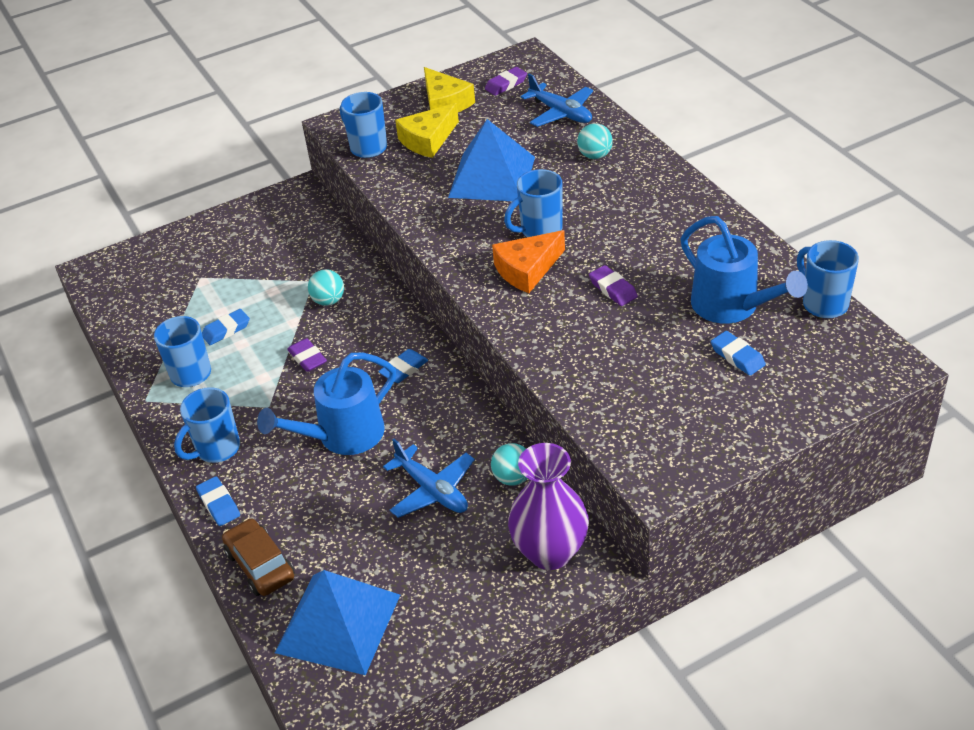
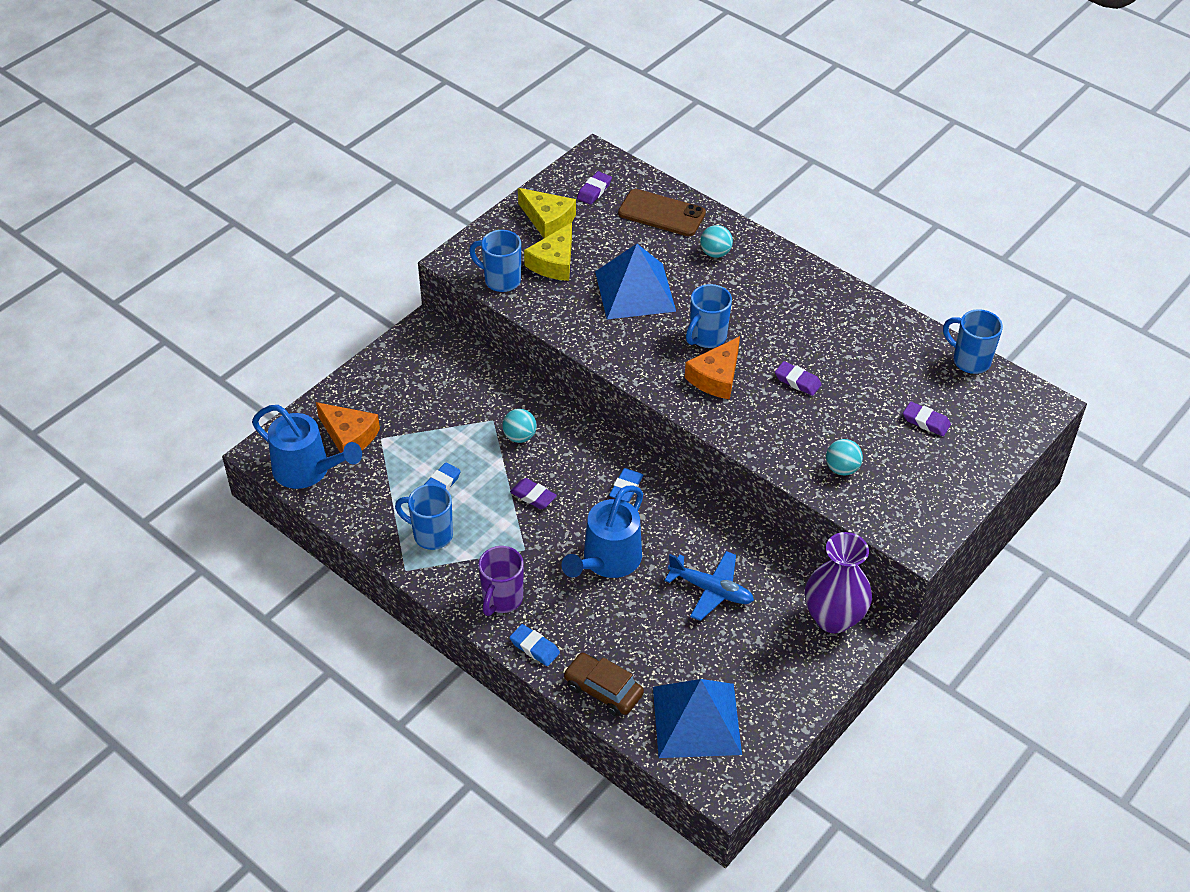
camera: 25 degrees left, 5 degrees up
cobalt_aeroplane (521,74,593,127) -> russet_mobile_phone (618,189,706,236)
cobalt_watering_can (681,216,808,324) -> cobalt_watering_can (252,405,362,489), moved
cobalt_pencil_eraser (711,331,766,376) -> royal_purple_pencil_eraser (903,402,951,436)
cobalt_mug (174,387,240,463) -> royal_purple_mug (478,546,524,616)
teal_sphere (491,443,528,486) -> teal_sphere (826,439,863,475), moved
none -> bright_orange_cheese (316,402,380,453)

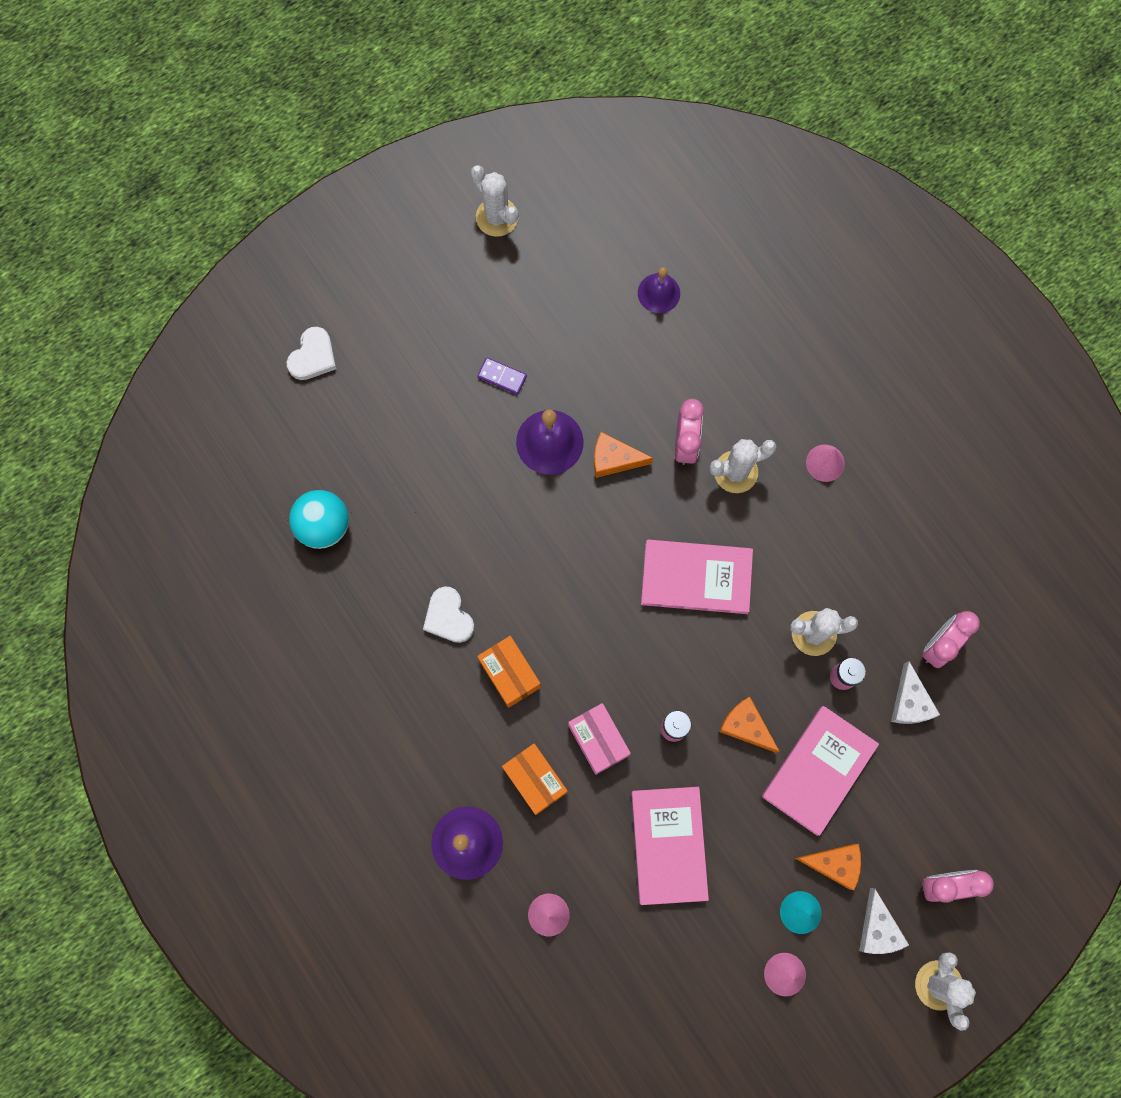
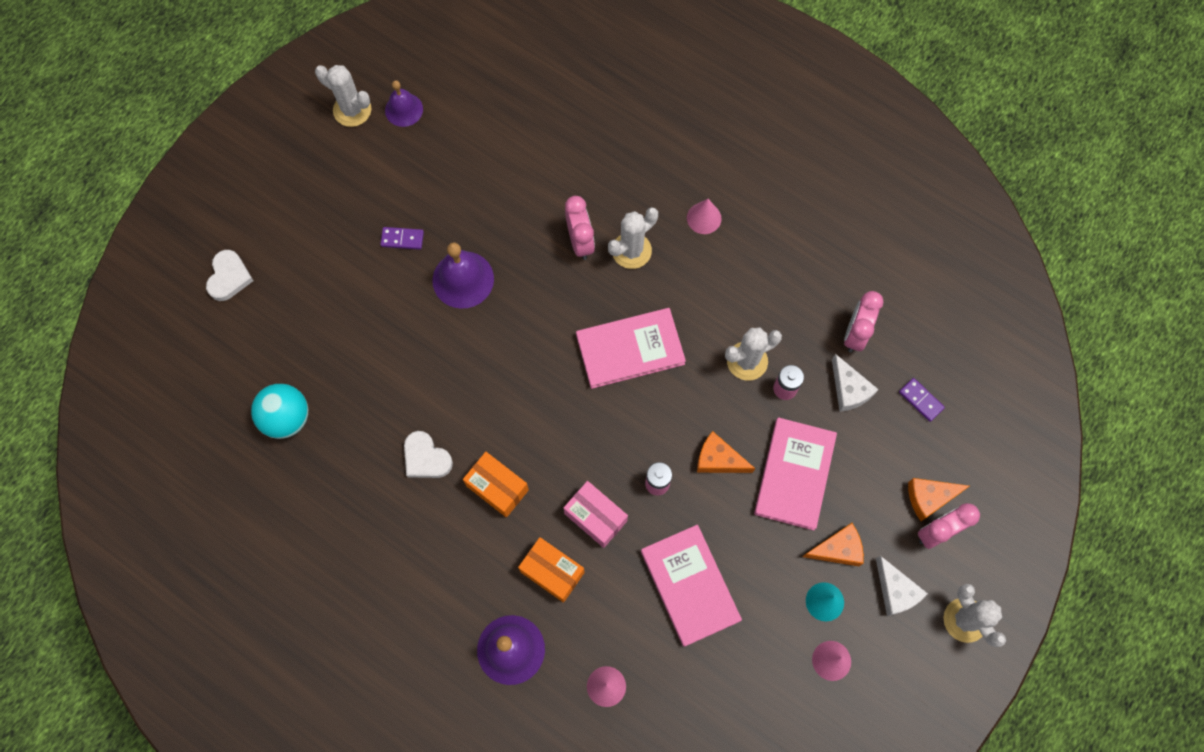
camera: 20 degrees left, 5 degrees down
royal_purple_bell (638,267,680,313) -> royal_purple_bell (385,80,423,127), moved
bright_orange_cheese (594,432,653,478) -> bright_orange_cheese (908,478,970,521), moved
none -> royal_purple_domino_tile (899,378,945,422)

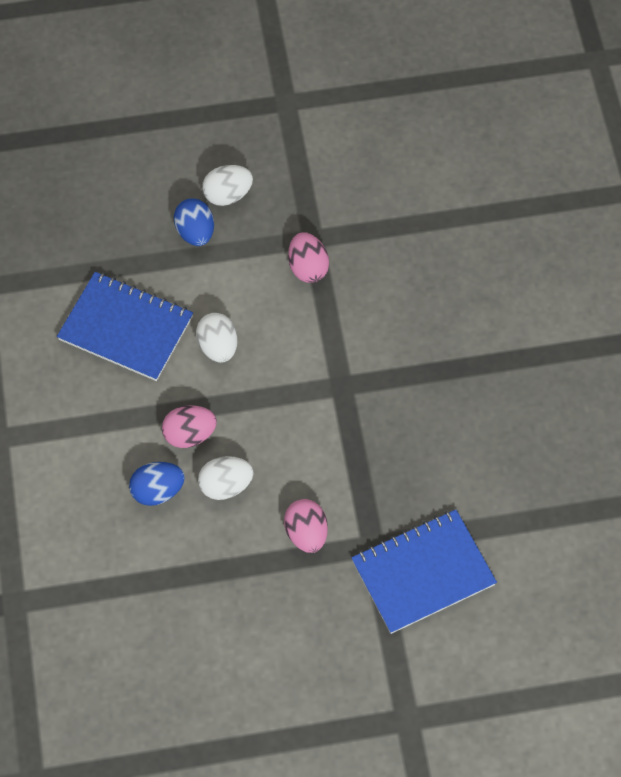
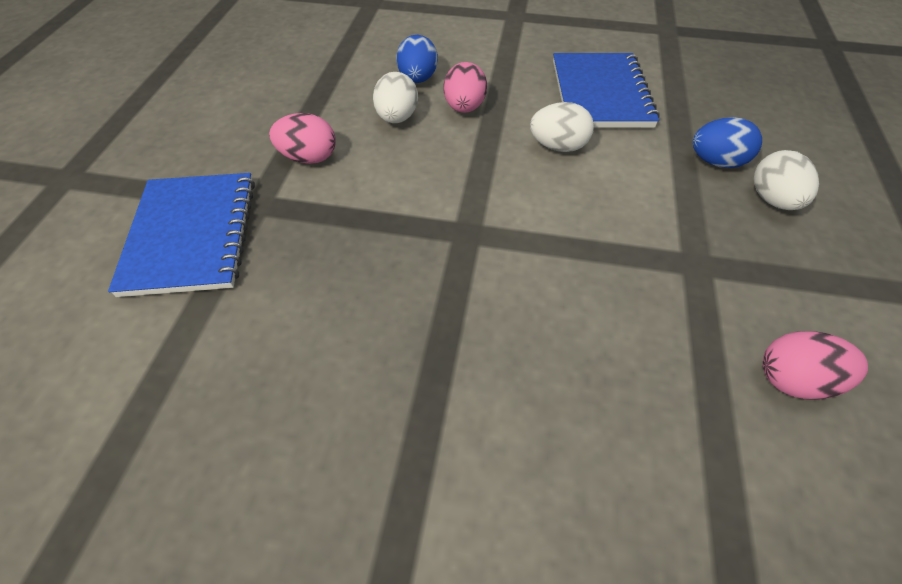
camera: 110 degrees right, 10 degrees down
rose-pink_egg (288,232,329,283) -> rose-pink_egg (763,331,868,400), moved
cobalt_exercise_book (57,272,193,381) -> cobalt_exercise_book (553,53,660,128), 45 degrees counterclockwise

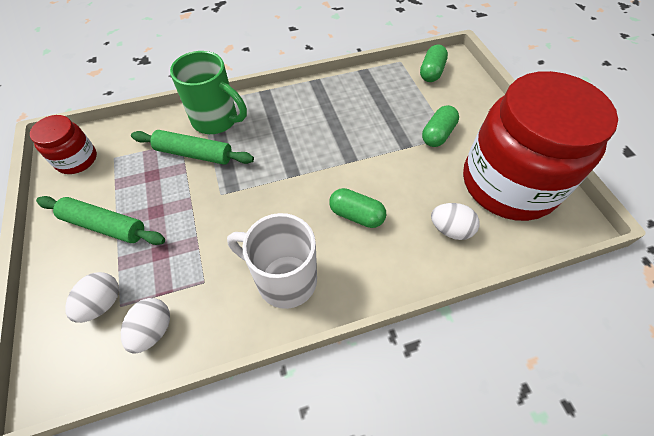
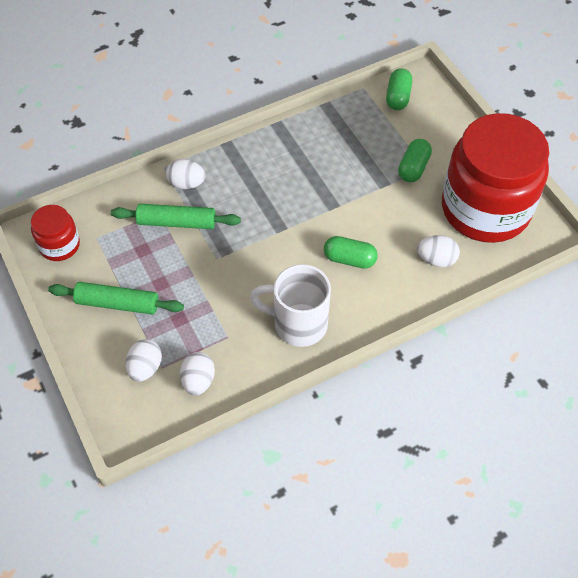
camera: 10 degrees left, 0 degrees up
leaf-green_mug (170,51,247,134) -> white_egg (166,159,206,189)

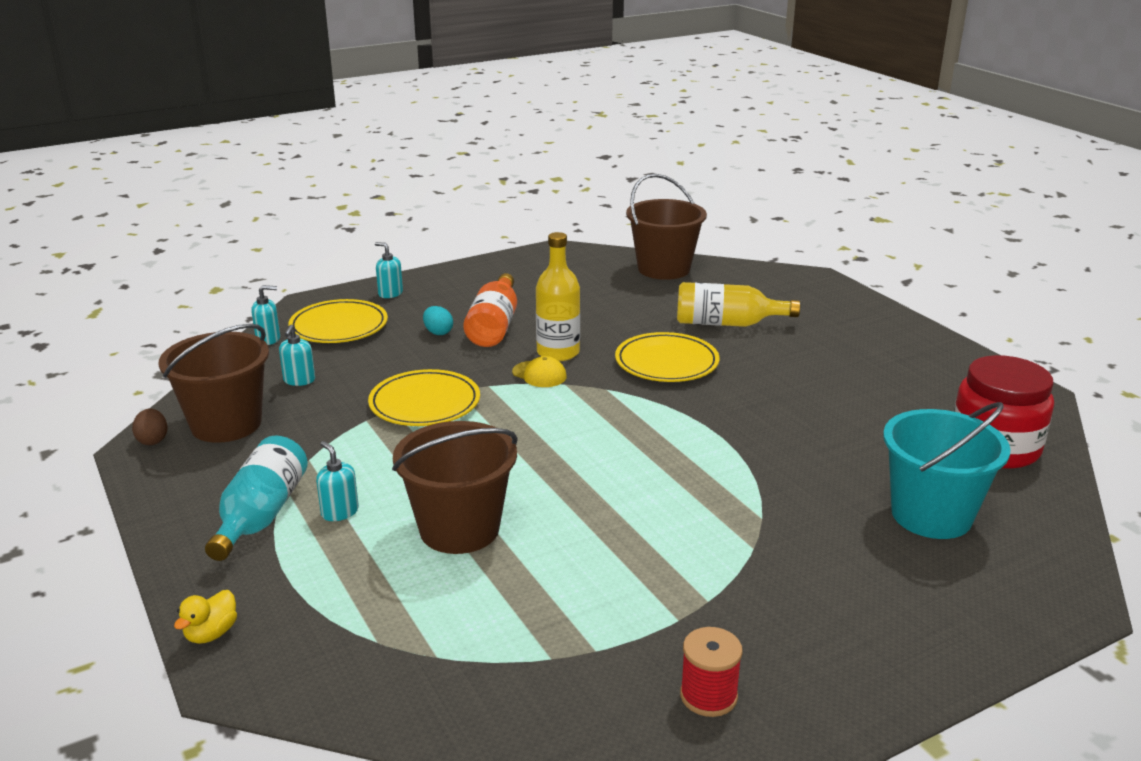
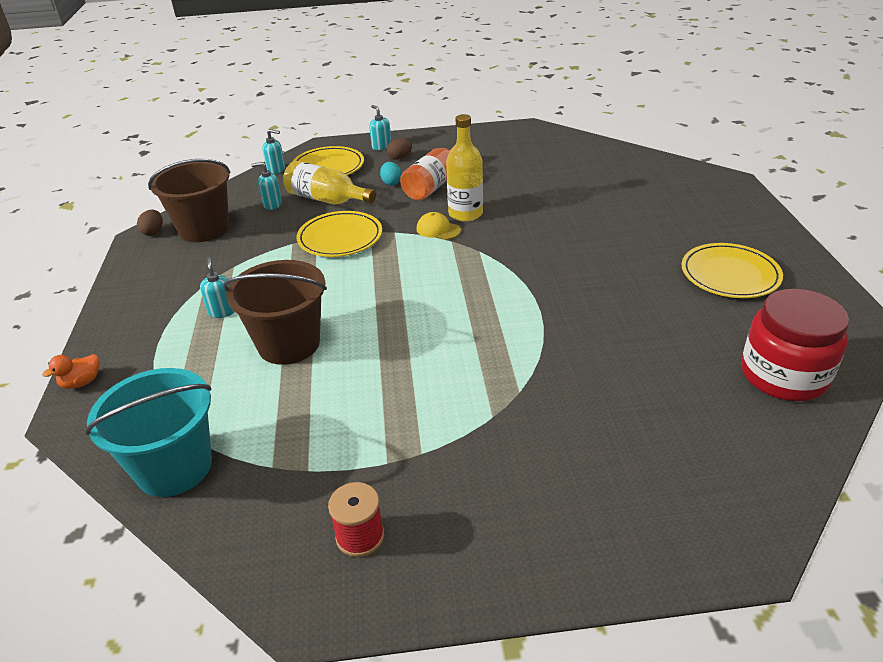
camera: 25 degrees right, 10 degrees up
russet_sand_bucket (626,174,707,280) -> none
bright_yellow_flask (677,282,800,327) -> bright_yellow_flask (283,161,376,204), moved
teal_pump_bottle (279,325,315,386) -> teal_pump_bottle (251,162,282,210), 60 degrees clockwise
bright_yellow_dinner_plate (615,332,719,382) -> bright_yellow_dinner_plate (682,243,783,298), moved
bright_yellow_cap (512,356,566,387) -> bright_yellow_cap (416,212,461,240), 150 degrees clockwise
teal_sand_bucket (883,402,1010,539) -> teal_sand_bucket (85,368,212,497), moved
teal_flask (205,436,308,561) -> none
bright_yellow_duck (174,590,237,644) -> bright_orange_duck (42,354,99,389)
none -> russet_egg (387,138,412,160)

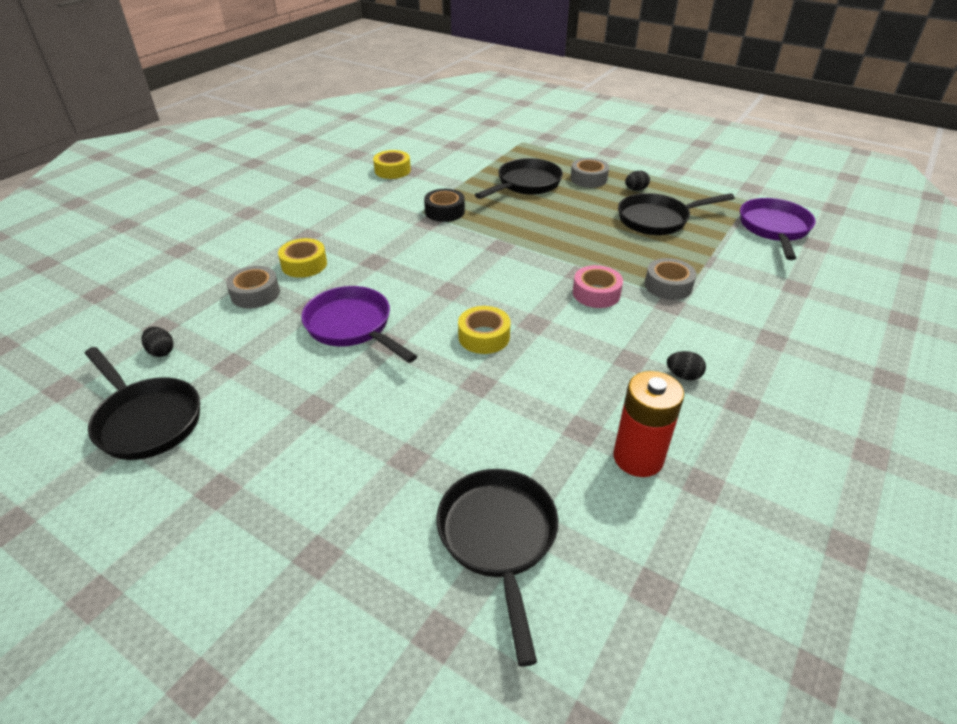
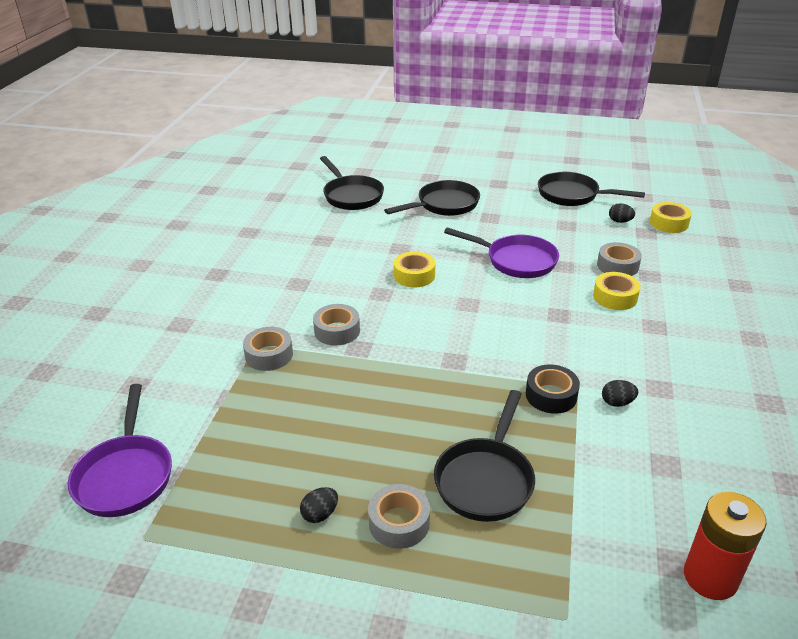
camera: 160 degrees right, 5 degrees down
bright_yellow_sticky_tape (373,150,411,179) -> bright_yellow_sticky_tape (650,202,692,233), moved
jet-black_pan (618,193,735,235) -> jet-black_pan (384,180,480,216), moved
rose-pink_sticky_tape (573,265,623,308) -> grey_sticky_tape (313,304,360,346)
jet-black_egg (667,351,706,380) -> jet-black_egg (602,380,638,407), moved
red_battery (614,371,684,477) -> red_battery (684,492,767,600), moved

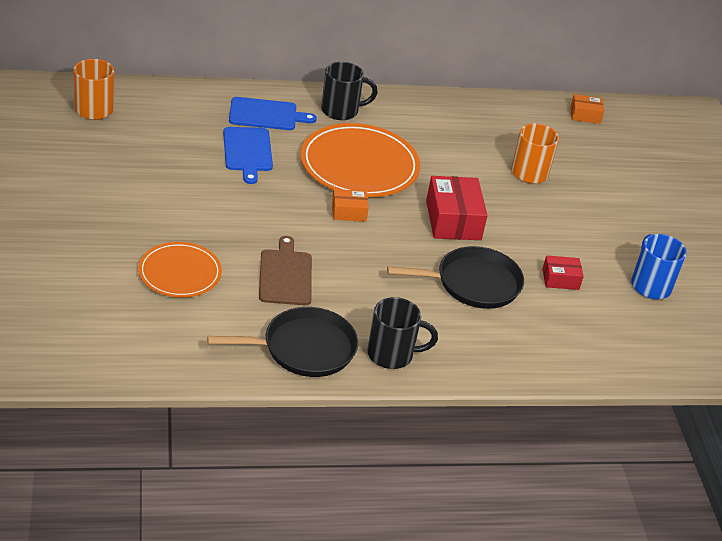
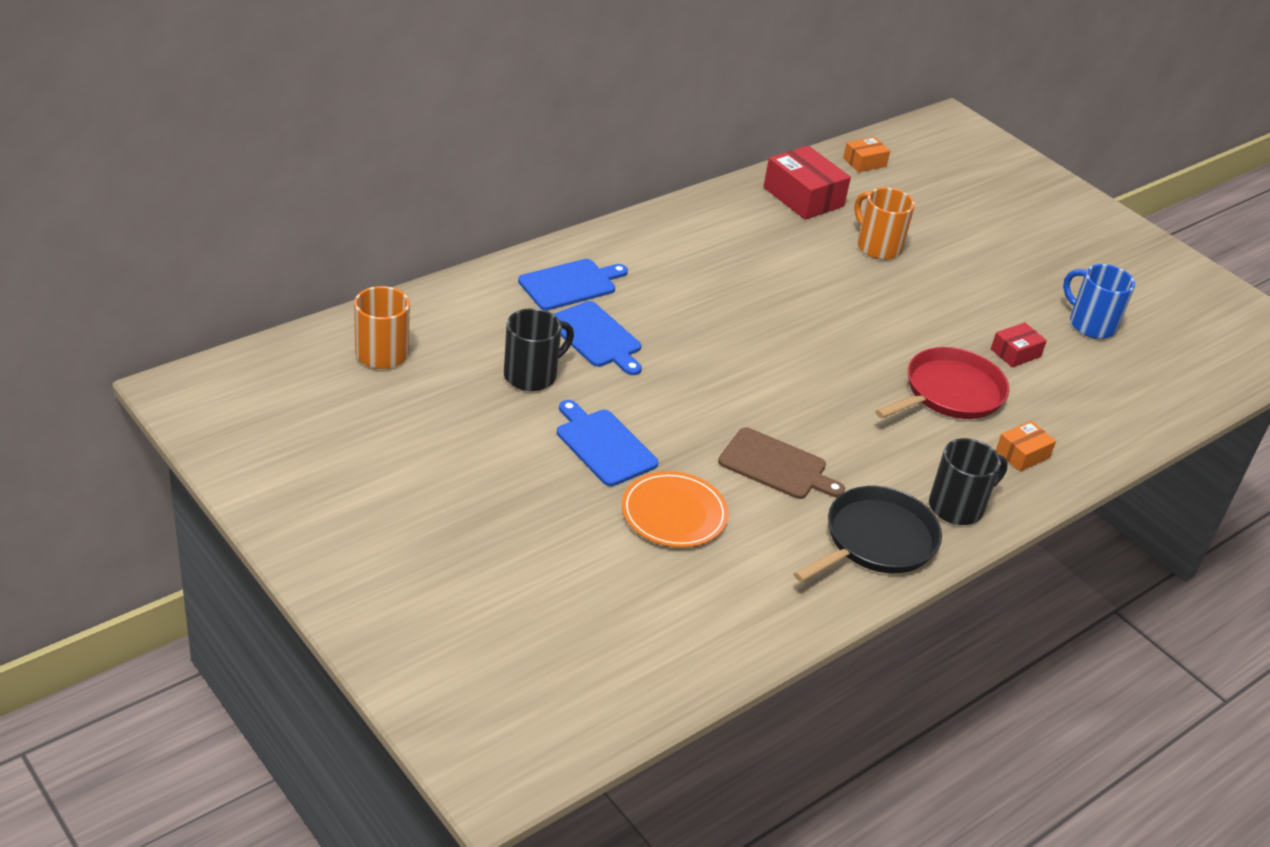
camera: 30 degrees left, 0 degrees up
jet-black_mug (321,62,378,120) -> jet-black_mug (504,308,574,391), moved
bright_orange_dinner_plate (300,123,420,197) -> none
red_box (426,176,488,240) -> red_box (763,146,851,220), moved
bright_orange_box (332,189,369,222) -> bright_orange_box (996,421,1056,472), moved
russet_cutting_board (259,236,312,305) -> russet_cutting_board (718,427,845,499), 150 degrees clockwise
jet-black_pan (387,246,524,309) -> red_pan (875,347,1009,419)
none -> cobalt_cutting_board (557,400,659,486)

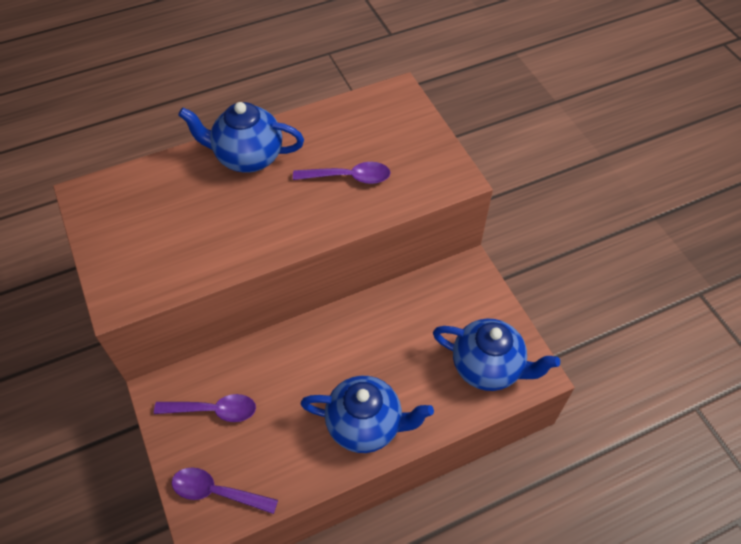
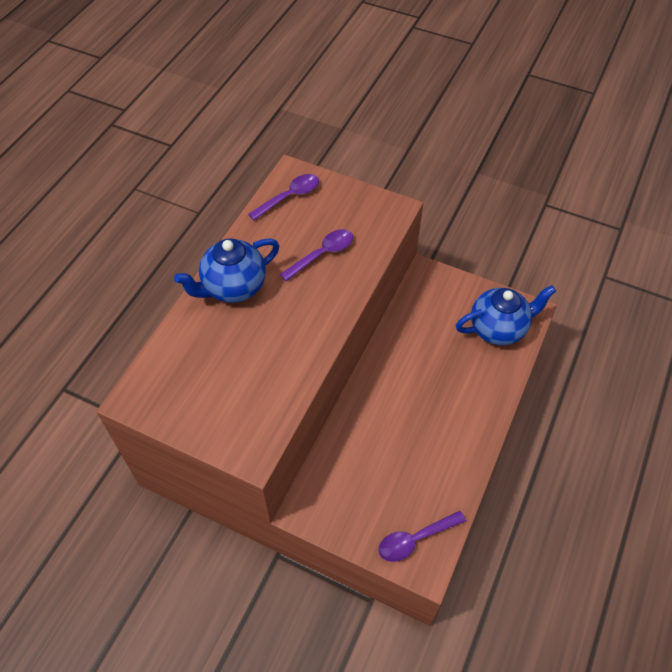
camera: 40 degrees left, 0 degrees up
cobalt_china_teapot (301,376,434,453) -> none
royal_purple_tablespoon (154,394,256,422) -> royal_purple_tablespoon (248,174,319,220), moved

